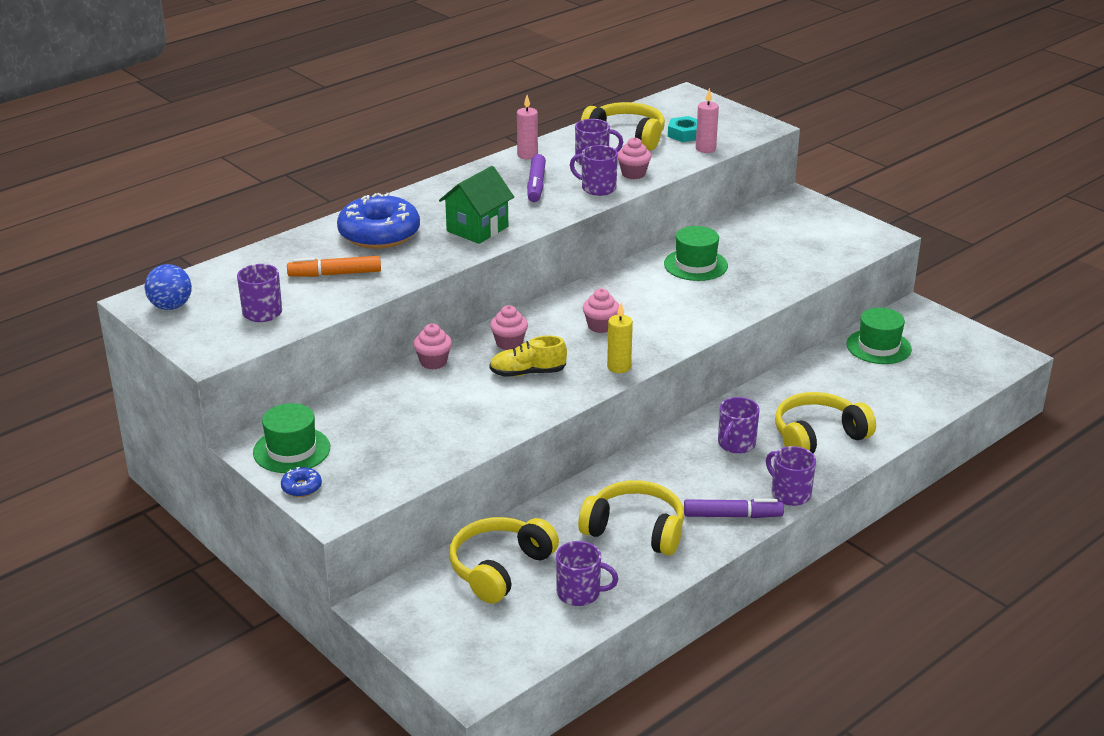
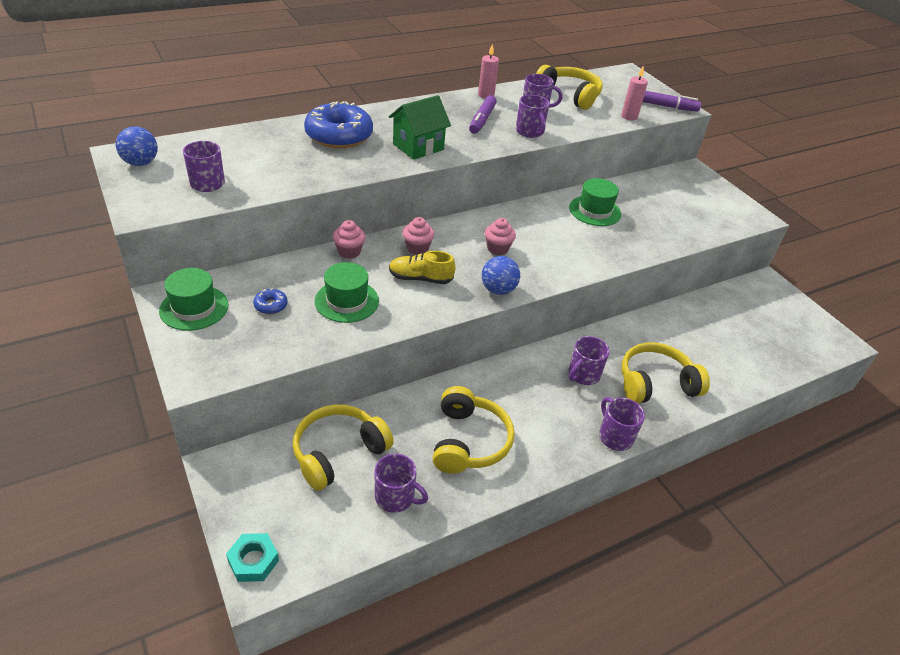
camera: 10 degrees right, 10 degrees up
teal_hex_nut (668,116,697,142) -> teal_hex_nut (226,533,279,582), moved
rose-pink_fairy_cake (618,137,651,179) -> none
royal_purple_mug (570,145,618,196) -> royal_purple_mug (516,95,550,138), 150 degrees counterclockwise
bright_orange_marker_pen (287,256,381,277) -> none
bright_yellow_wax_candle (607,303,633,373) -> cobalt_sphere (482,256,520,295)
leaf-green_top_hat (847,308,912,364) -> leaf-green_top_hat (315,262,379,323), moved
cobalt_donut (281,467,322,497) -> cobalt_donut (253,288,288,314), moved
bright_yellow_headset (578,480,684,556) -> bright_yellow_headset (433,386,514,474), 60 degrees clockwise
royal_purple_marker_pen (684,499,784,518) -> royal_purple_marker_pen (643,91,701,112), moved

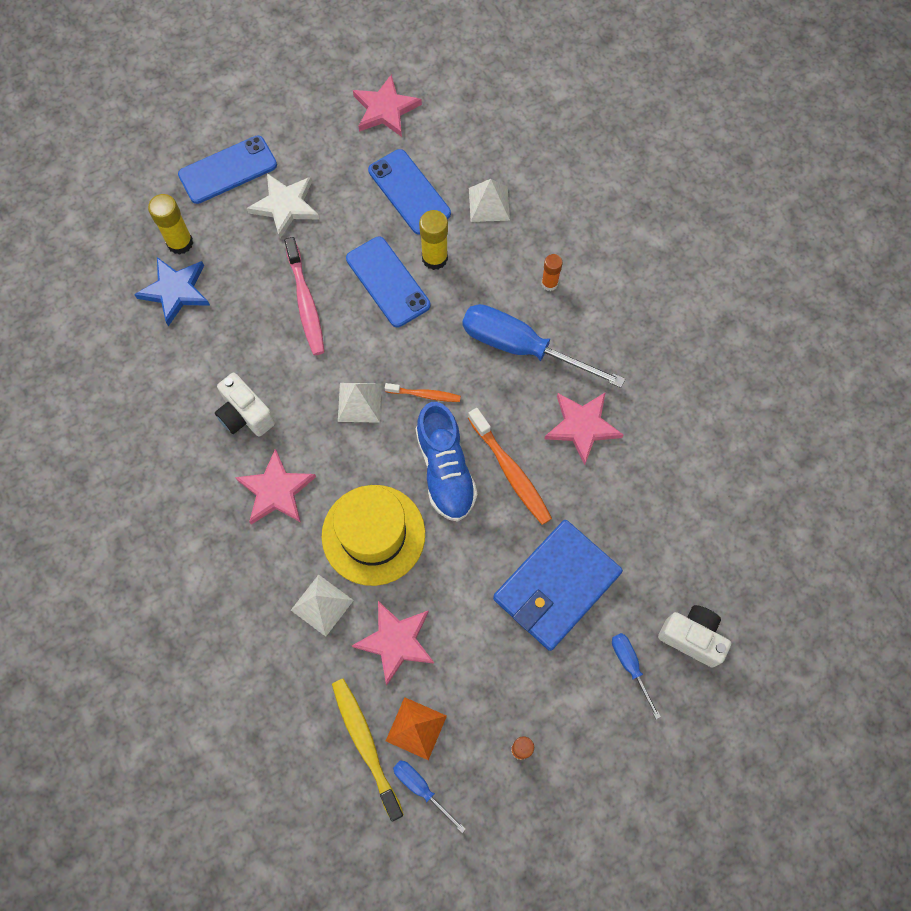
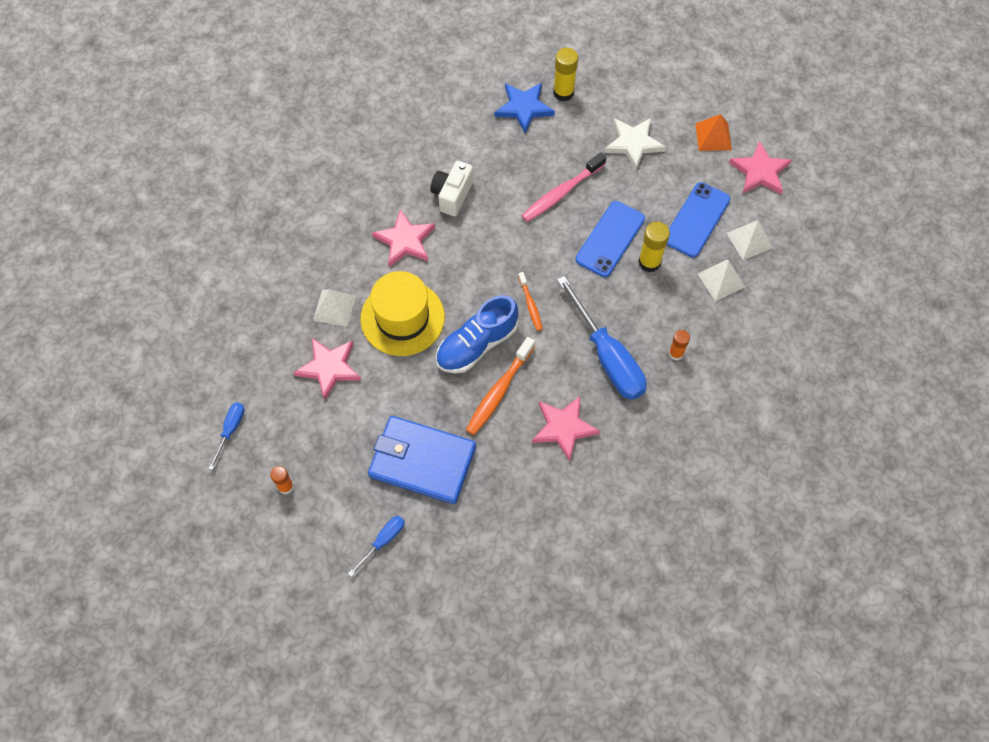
camera: 65 degrees right, 5 degrees down
cobalt_mobile_phone (178,136,277,204) -> none
cobalt_screwdriver (462,304,625,388) -> cobalt_screwdriver (557,276,646,400), 150 degrees clockwise
white_pyramid (338,383,382,423) -> white_pyramid (726,220,773,260), moved
white_camera (658,605,731,668) -> none
bright_yellow_toothbrush (332,678,404,821) -> none
bright_orange_pyramid (386,697,447,760) -> bright_orange_pyramid (695,114,732,151), moved

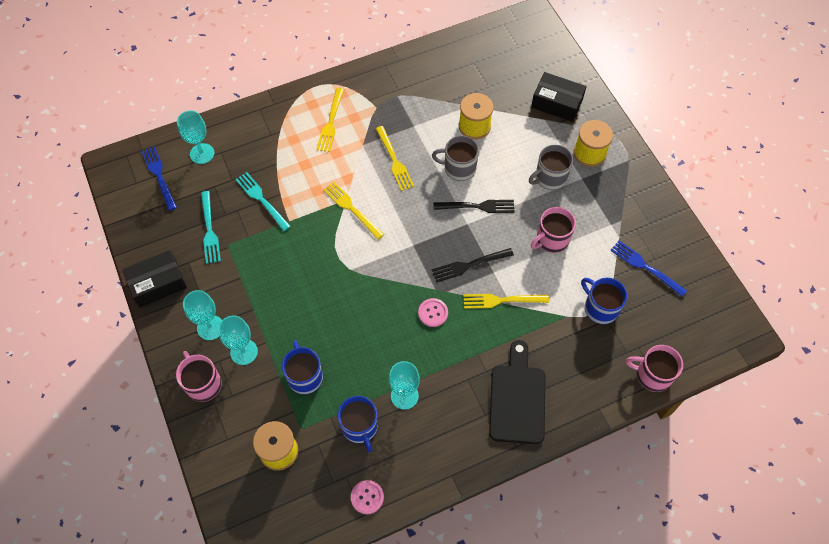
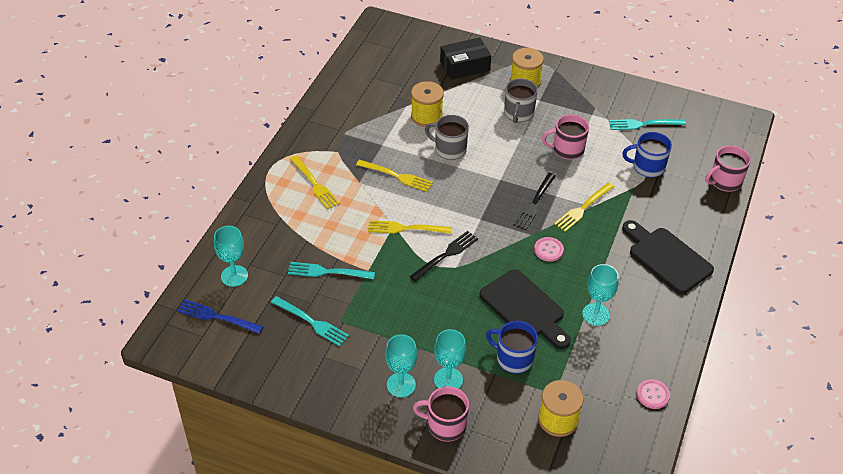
camera: 45 degrees left, 15 degrees down
grey_mug (432,136,479,181) -> grey_mug (425,115,469,160), 60 degrees clockwise
jet-black_dinner_fork (434,200,515,213) -> jet-black_dinner_fork (410,231,478,282), moved
rose-pink_mug (531,207,576,253) -> rose-pink_mug (542,114,589,159), 75 degrees clockwise
cobalt_dinner_fork (610,241,687,297) -> teal_dinner_fork (609,119,686,130)
jet-black_box (122,250,187,307) -> none
cobalt_mug (338,396,378,452) -> none
none -> jet-black_cutting_board (480,269,571,349)

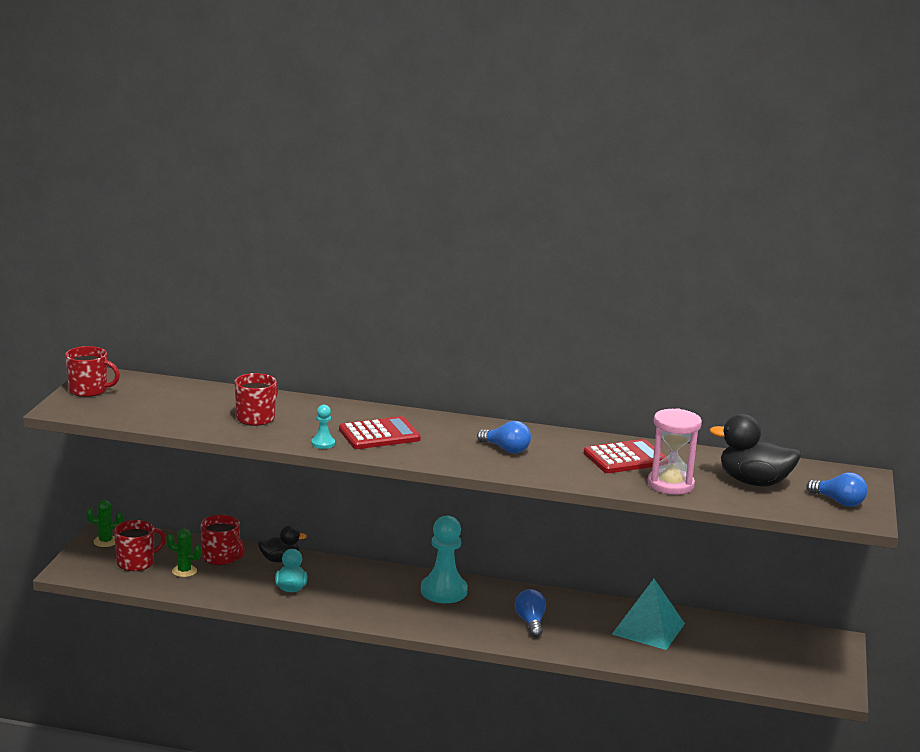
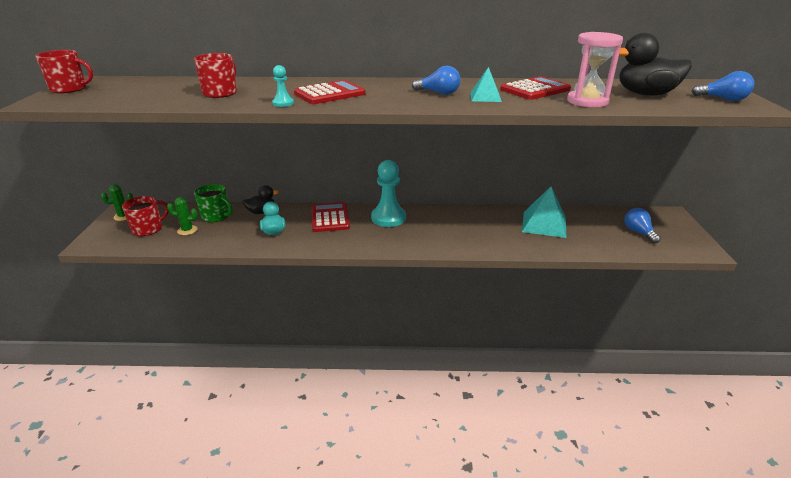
camera: 10 degrees left, 10 degrees up
red_mug (201,515,245,565) -> leaf-green_mug (194,184,233,222)
cobalt_lightbulb (515,589,546,637) -> cobalt_lightbulb (625,208,661,244), moved
none -> teal_pyramid (470,67,502,102)
none -> red_pocket_calculator (312,202,350,232)

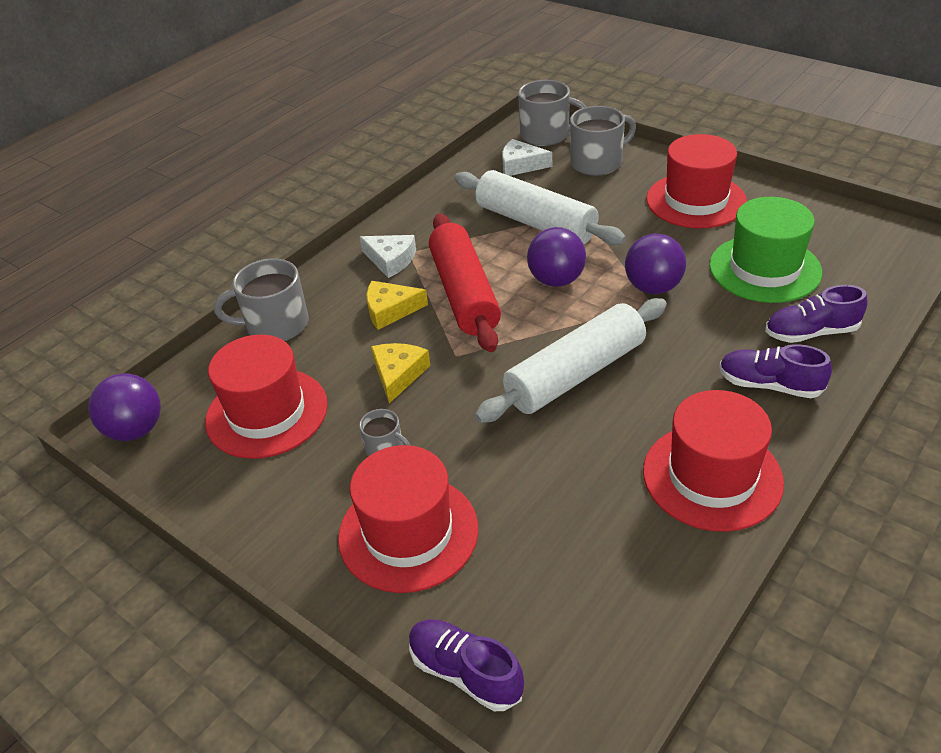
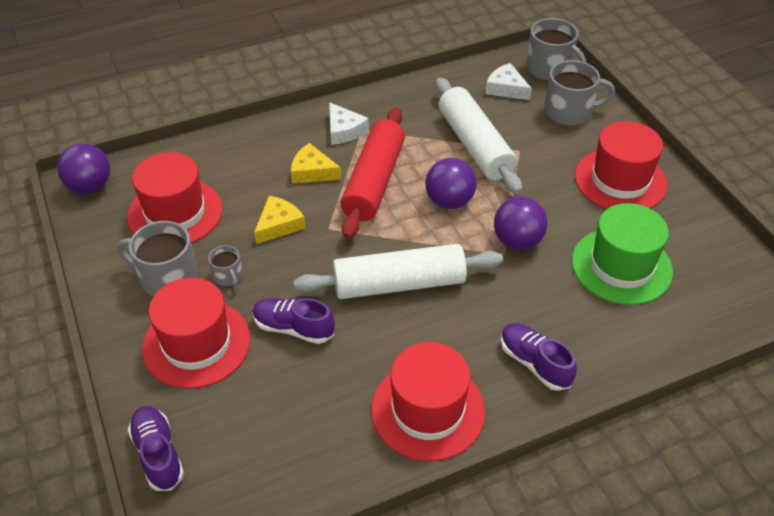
camera: 25 degrees right, 5 degrees up
grey_mug (214,258,309,341) -> grey_mug (117,221,198,297), moved
royal_purple_lace-up_shoe (765,285,868,343) -> royal_purple_lace-up_shoe (252,298,335,344), moved

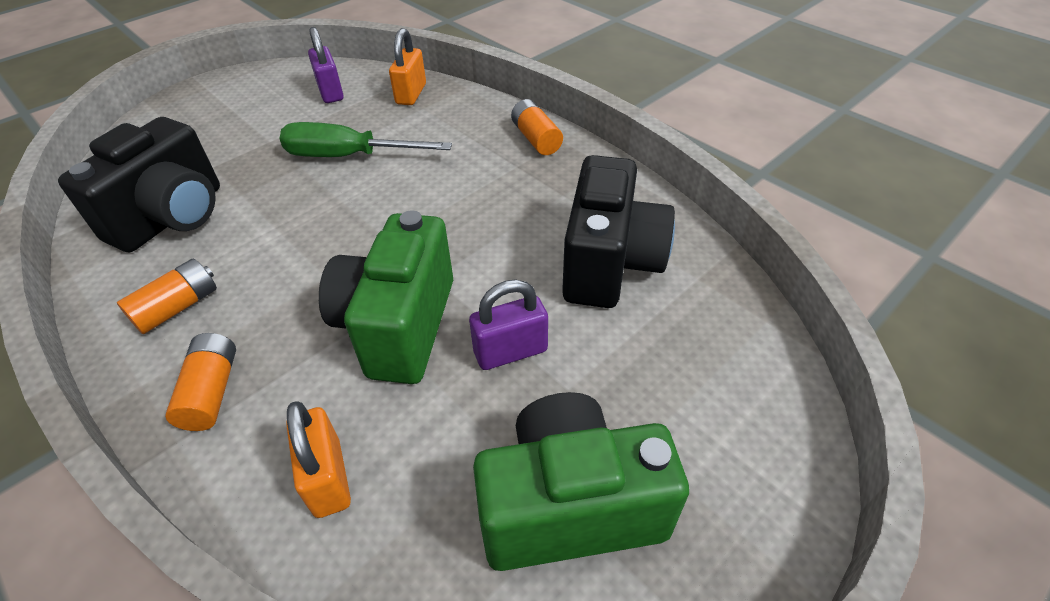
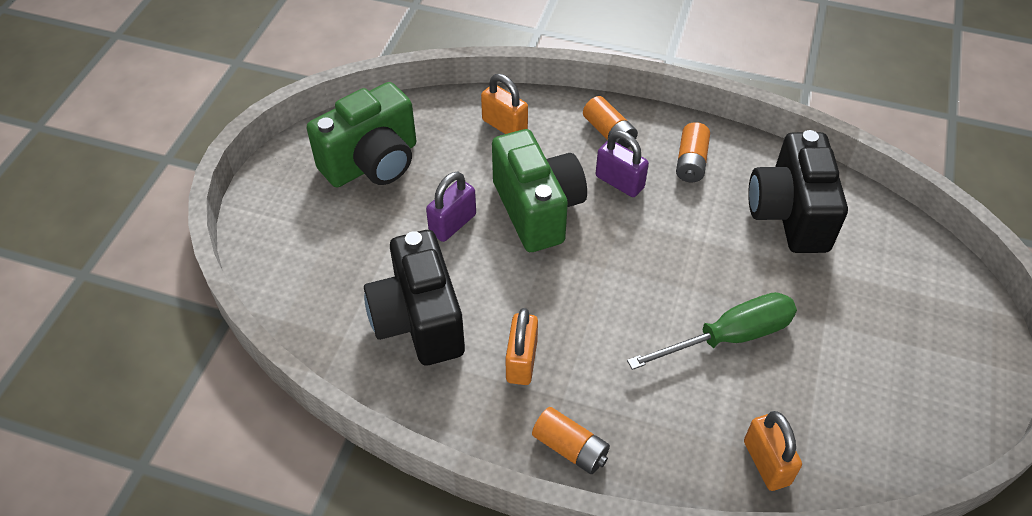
camera: 150 degrees right, 5 degrees up
royal_purple_lock (308,27,344,103) -> royal_purple_lock (596,131,649,197), moved
none -> bright_orange_lock (505,308,538,385)

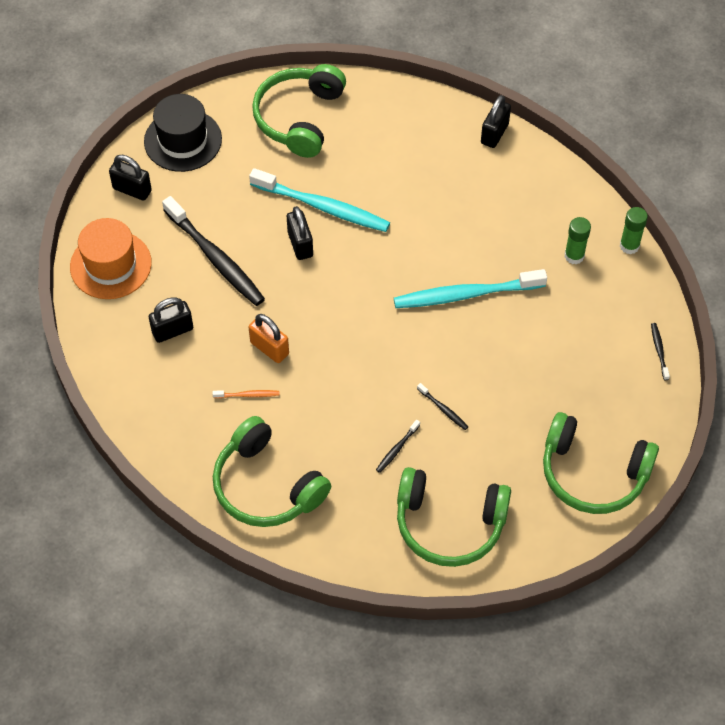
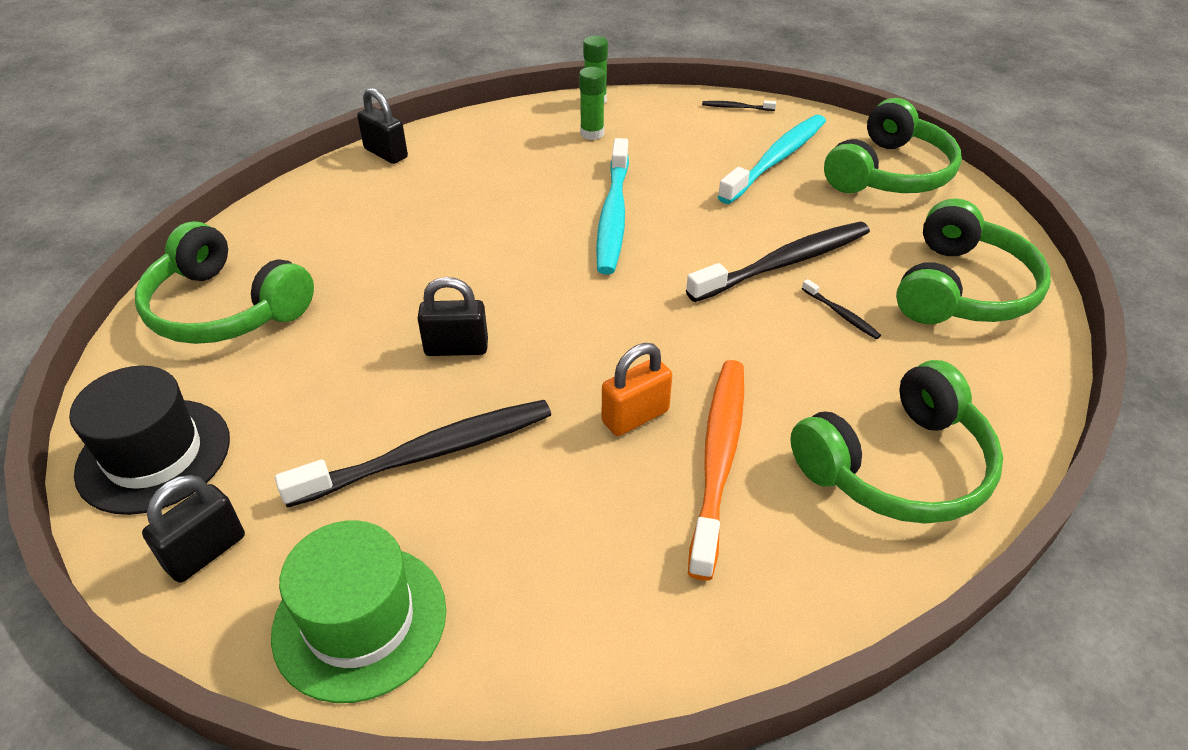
camera: 75 degrees left, 15 degrees down
teal_toothbrush (249,168,390,232) -> teal_toothbrush (718,115,826,204), moved
bright_orange_top_hat (70,218,152,299) -> leaf-green_top_hat (271,520,446,703)
jet-black_lock (149,297,193,343) -> none
jet-black_toothbrush (417,383,468,430) -> jet-black_toothbrush (686,222,870,302), x2.40
bright_orange_toothbrush (213,390,279,398) -> bright_orange_toothbrush (688,360,744,581), x2.40

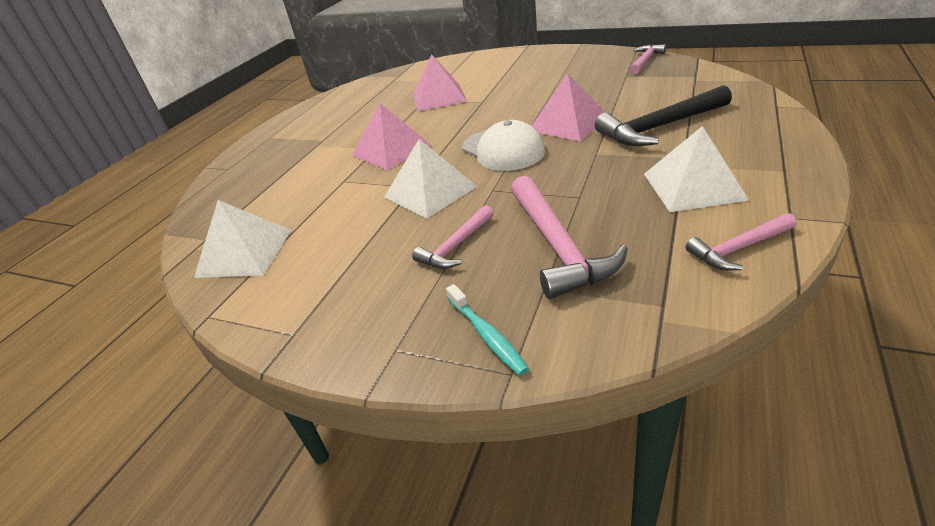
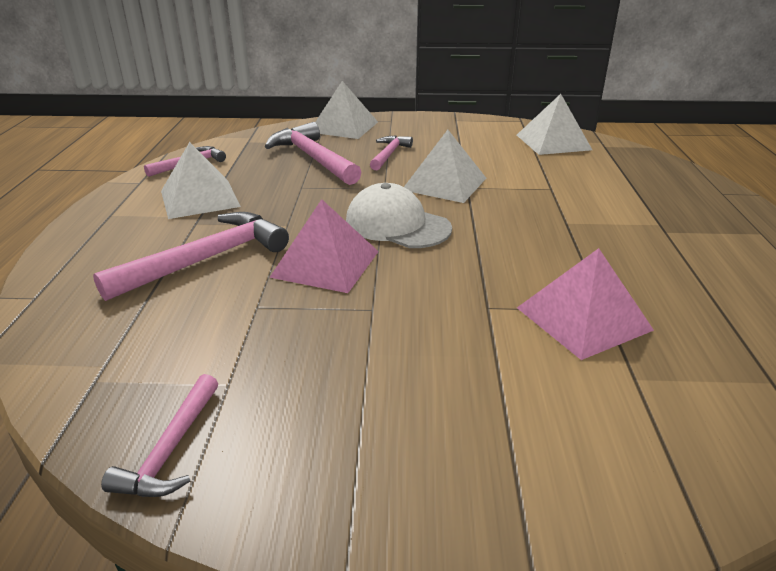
camera: 155 degrees right, 5 degrees down
jet-black_carpenter's_hammer (595,85,732,146) -> rose-pink_carpenter's_hammer (93,212,289,301)
rose-pink_pyramid (352,103,432,170) -> none
teal_toothbrush (446,284,529,376) -> white_pyramid (315,81,378,139)

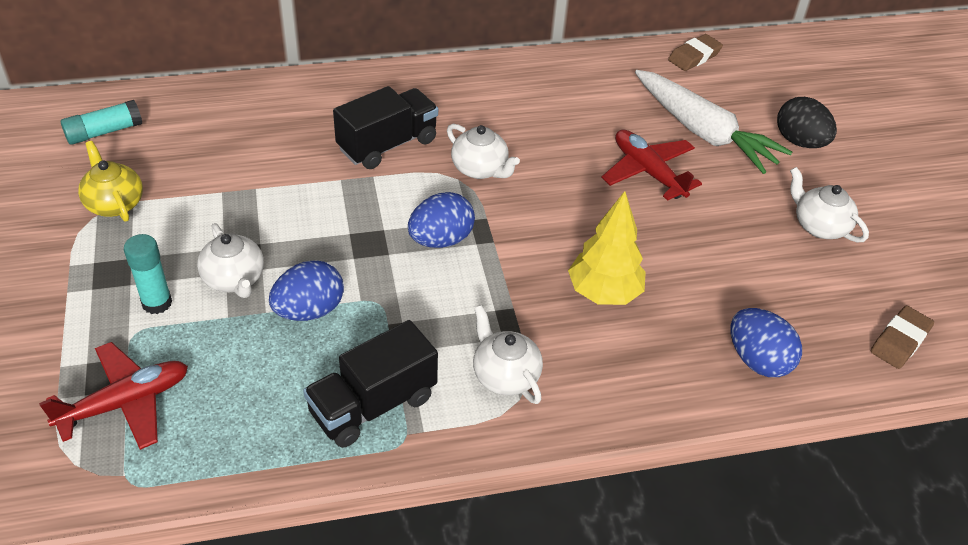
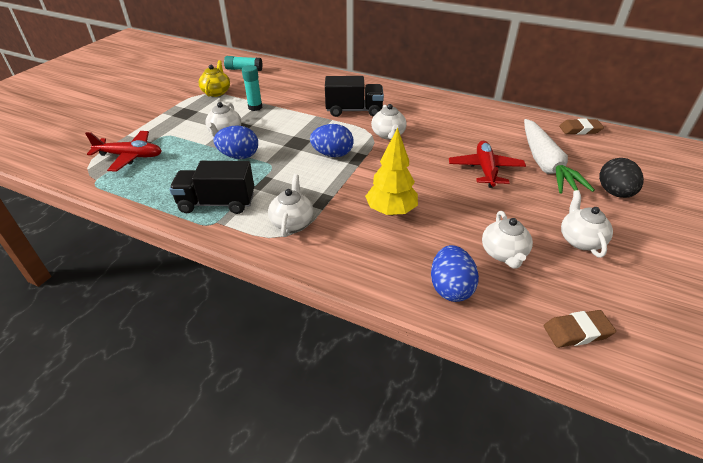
camera: 40 degrees right, 5 degrees down
teal_glue_stick (124,234,172,314) -> teal_glue_stick (242,65,262,111), moved
none -> white_china_teapot (482,211,533,269)

